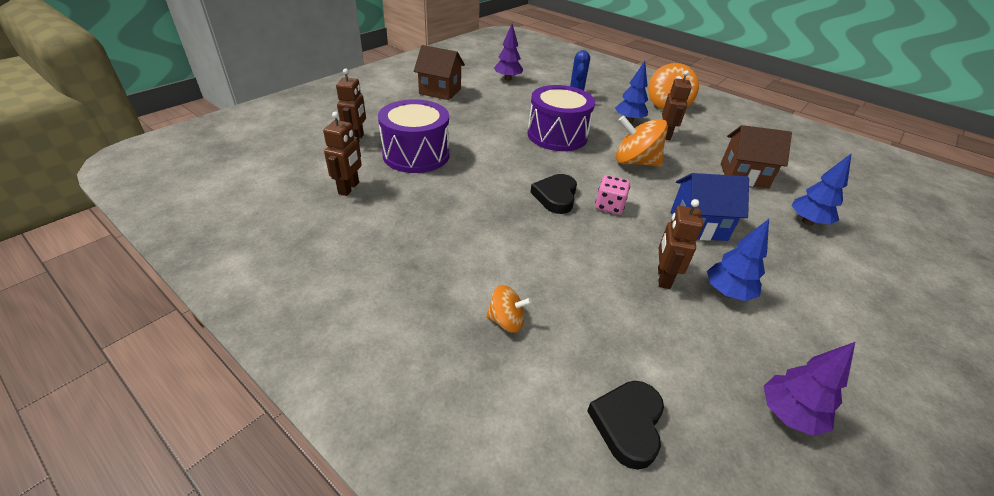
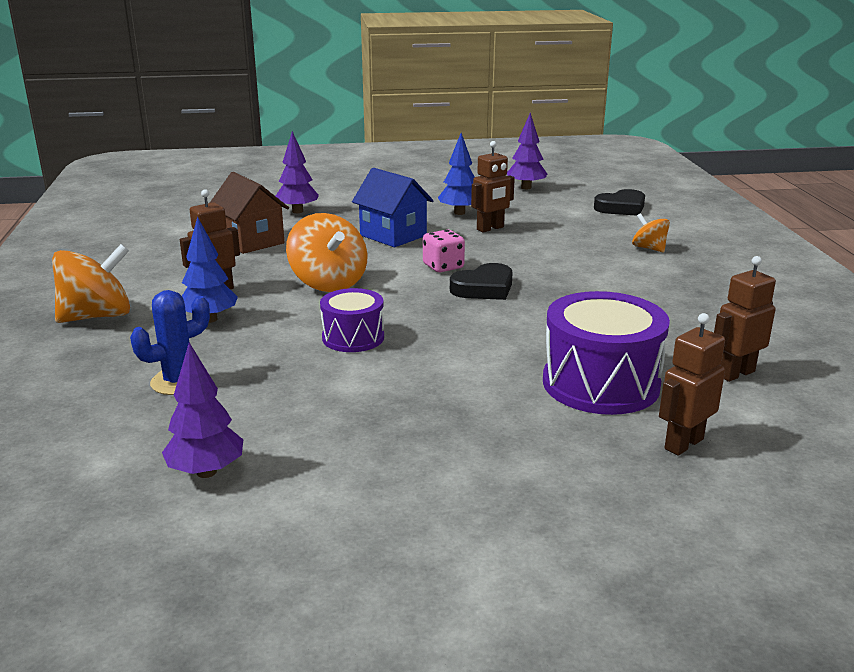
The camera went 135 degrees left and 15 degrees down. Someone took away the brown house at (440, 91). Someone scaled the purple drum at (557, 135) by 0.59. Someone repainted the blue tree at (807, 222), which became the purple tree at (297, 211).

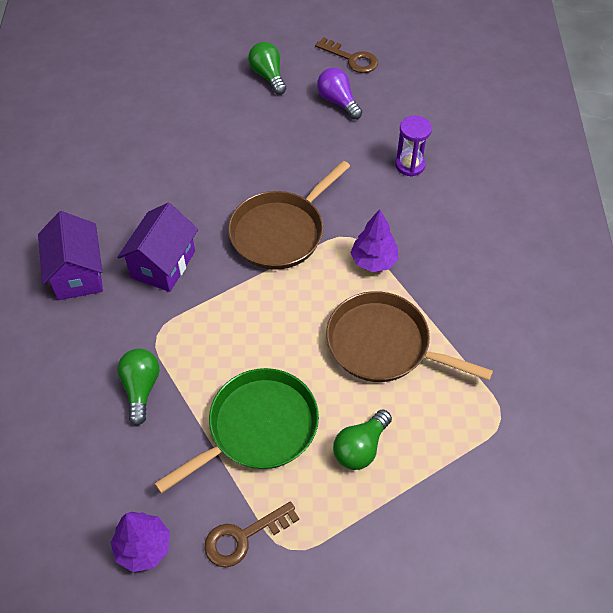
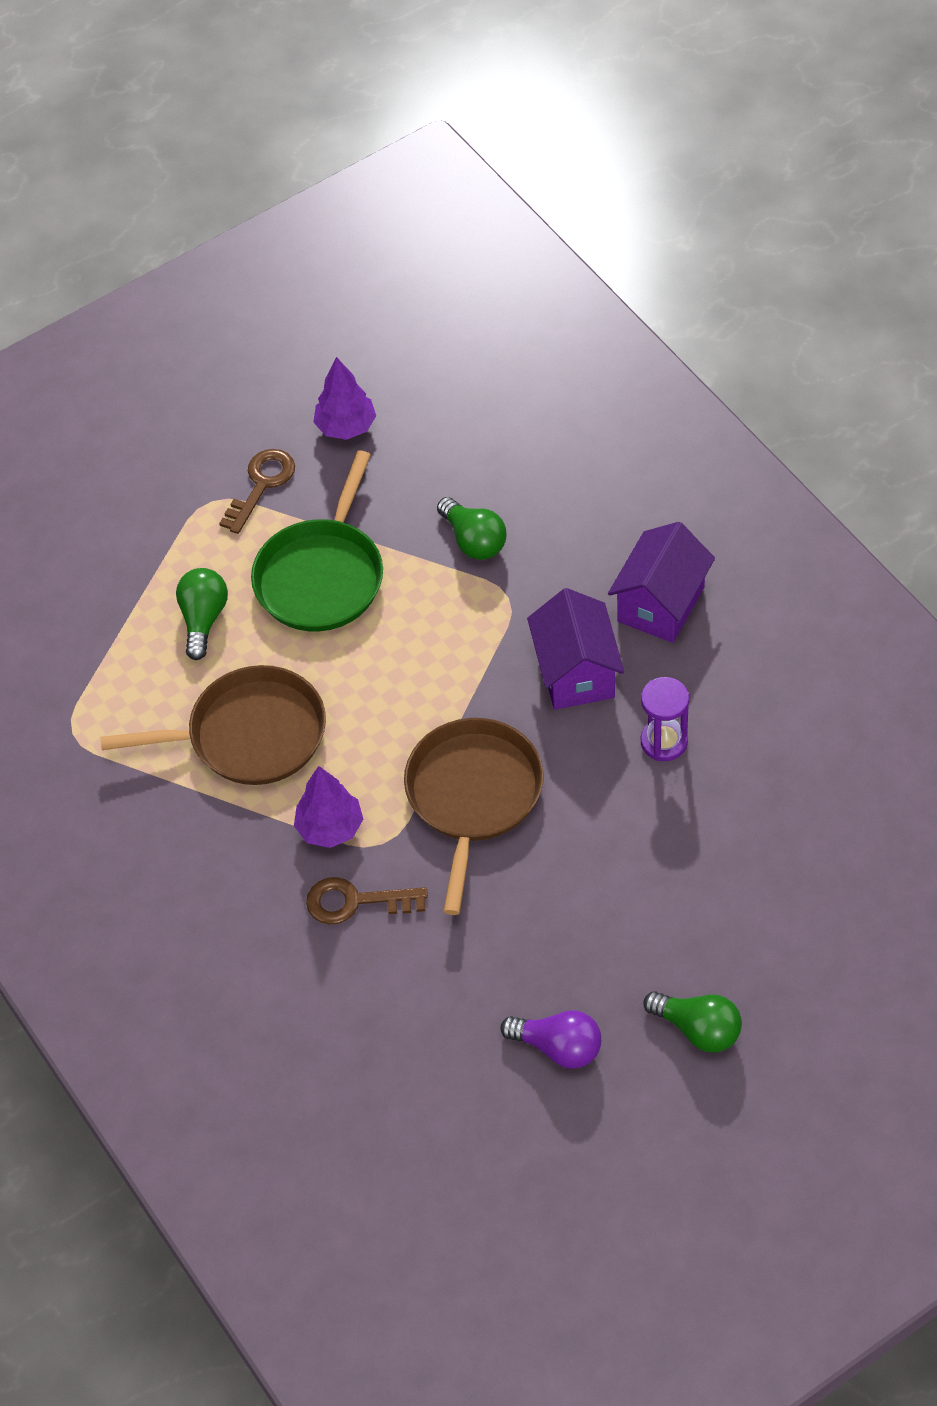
The camera went 150 degrees right and 0 degrees up. Someone rotated the purple house at (77, 274) by 75 degrees clockwise. Someone carried the brown key from (352, 59) to (355, 902). Someone carried the purple hourglass from (410, 165) to (664, 742).

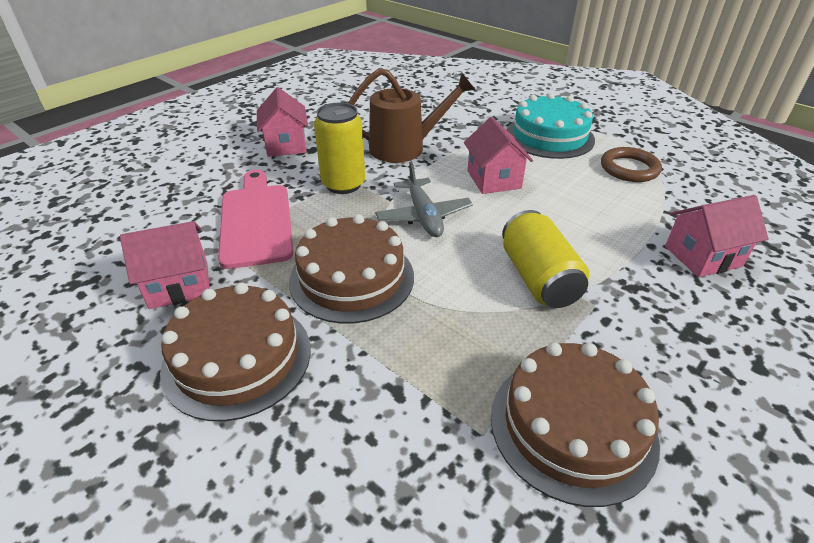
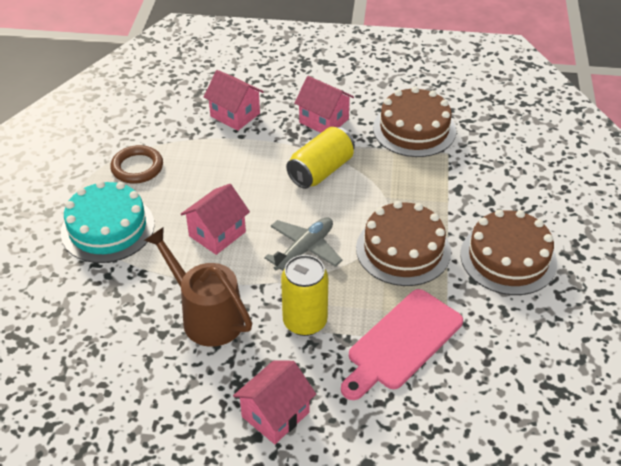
The camera went 125 degrees left and 5 degrees up. Someone carried the pink house from (179, 285) to (324, 121).

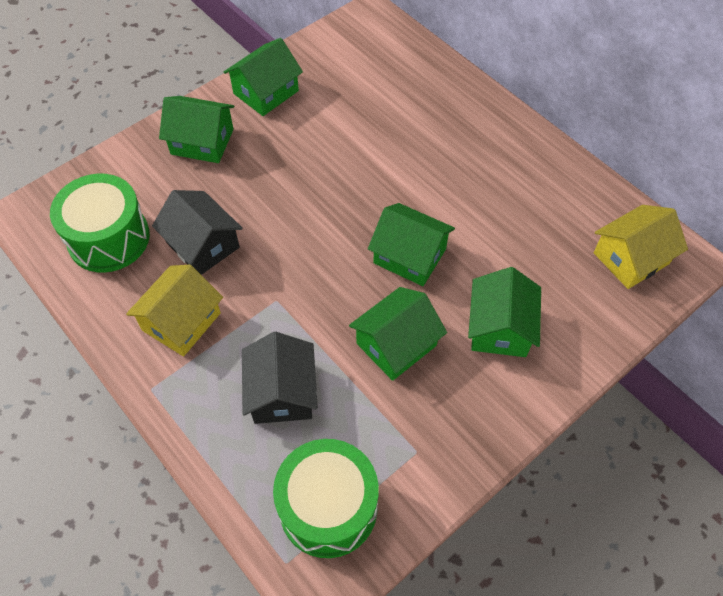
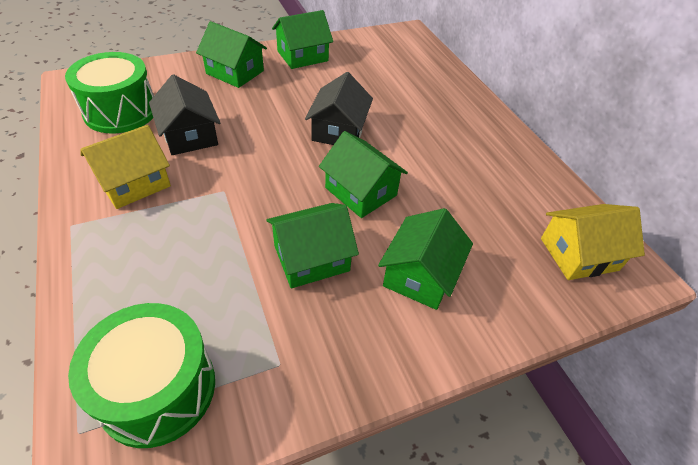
The camera went 15 degrees right and 10 degrees down. Someone carried the black house from (282, 392) to (338, 130).

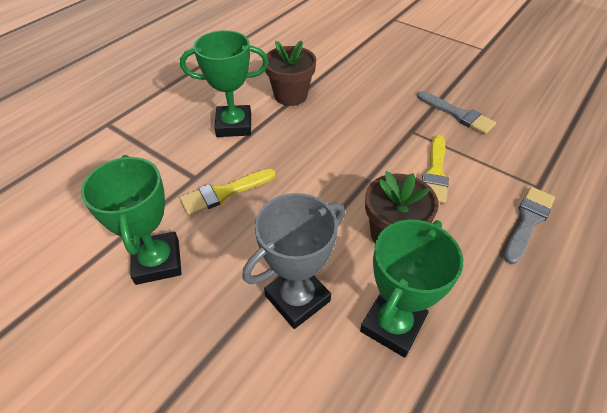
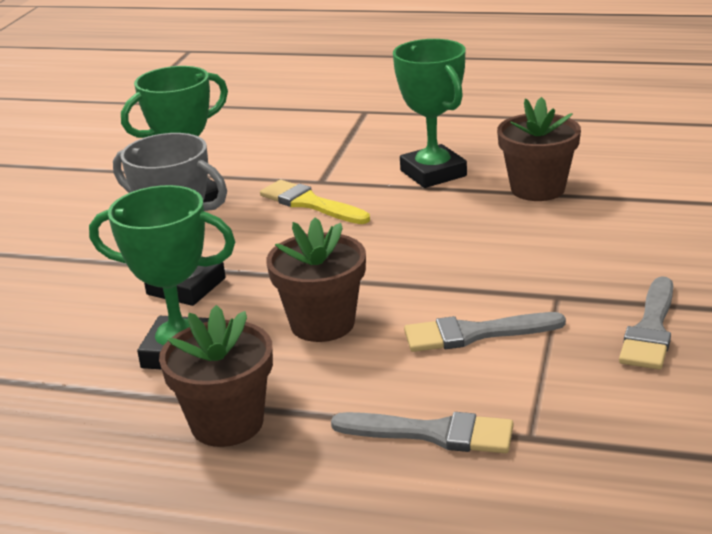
The camera went 70 degrees right and 20 degrees down. Someone repainted the yellow brush at (435, 172), which became the grey brush at (475, 334). Someone put down the brown flower pot at (227, 423).

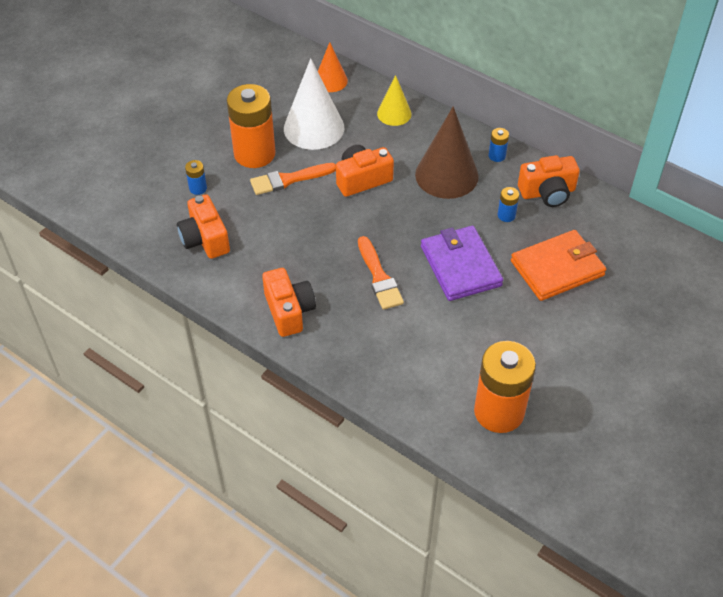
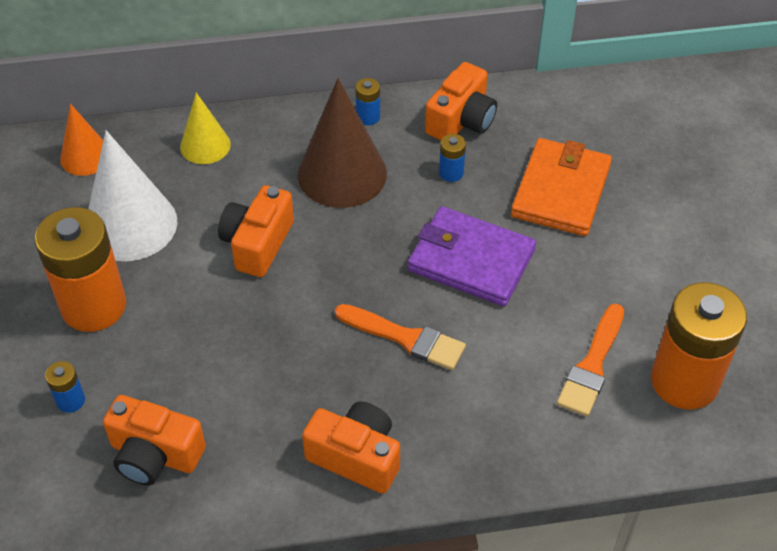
The camera went 45 degrees left and 0 degrees up. Someone carried the orange brush from (289, 179) to (592, 365).

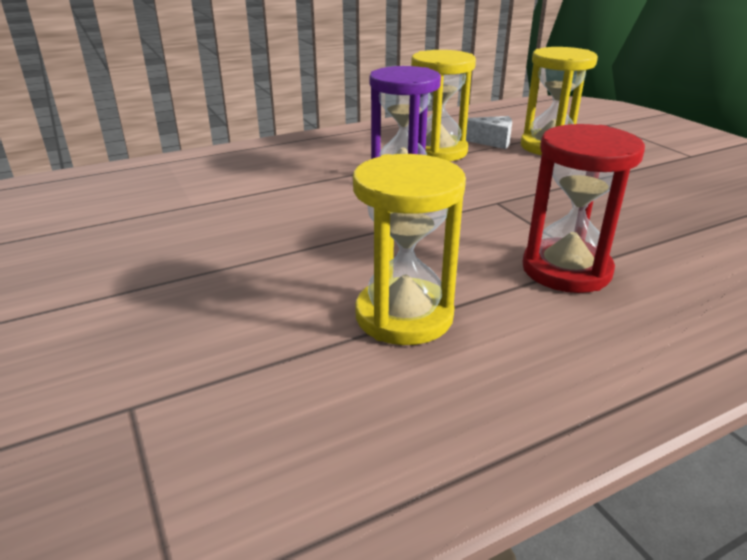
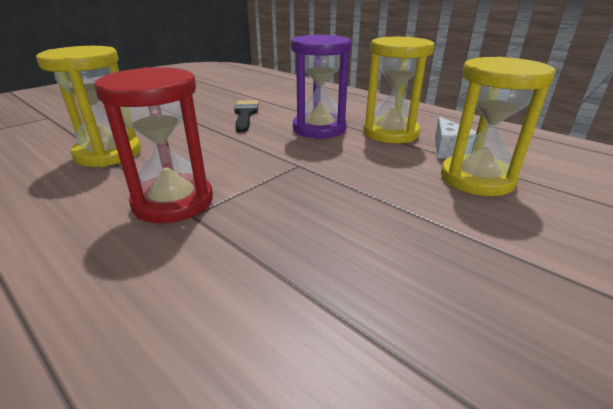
The camera went 70 degrees right and 0 degrees up. Someone put down the black brush at (245, 114).

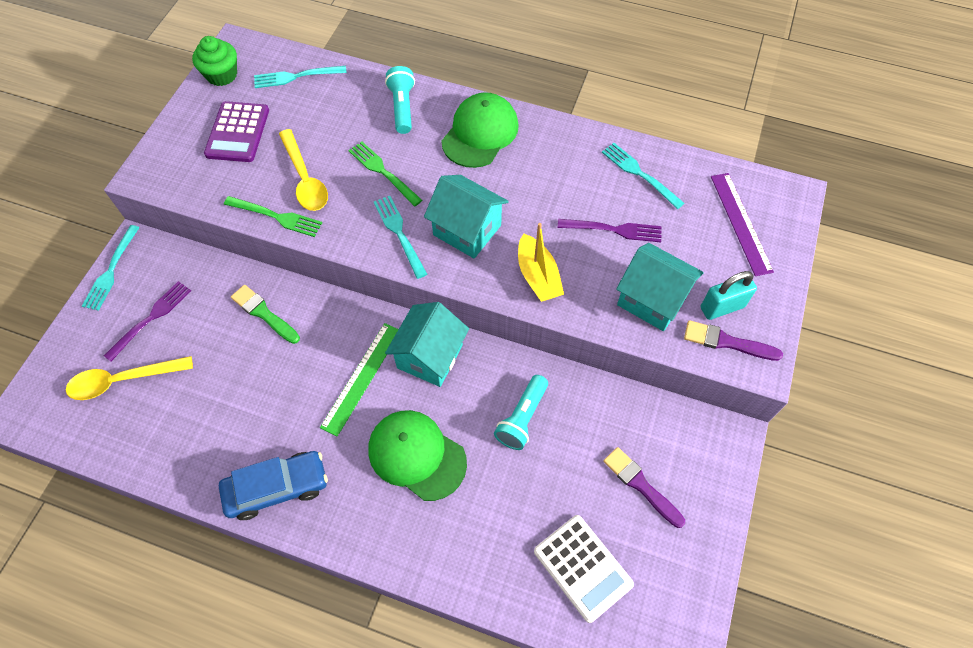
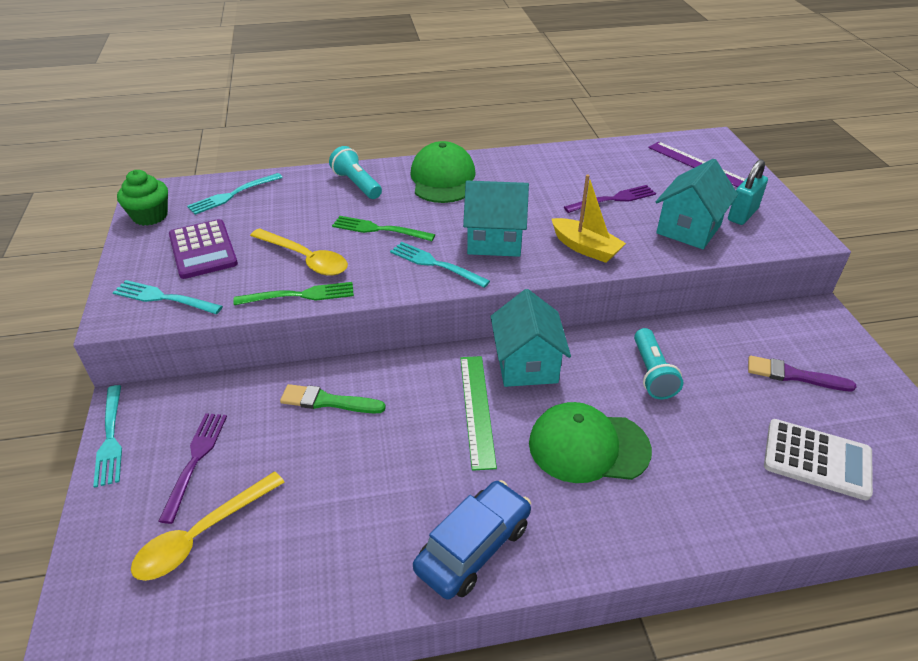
The camera went 30 degrees left and 20 degrees down. Someone carried the turquoise fork from (639, 174) to (164, 298). Someone rotated the turquoise house at (652, 300) by 60 degrees counterclockwise. Someone took away the purple brush at (727, 342).

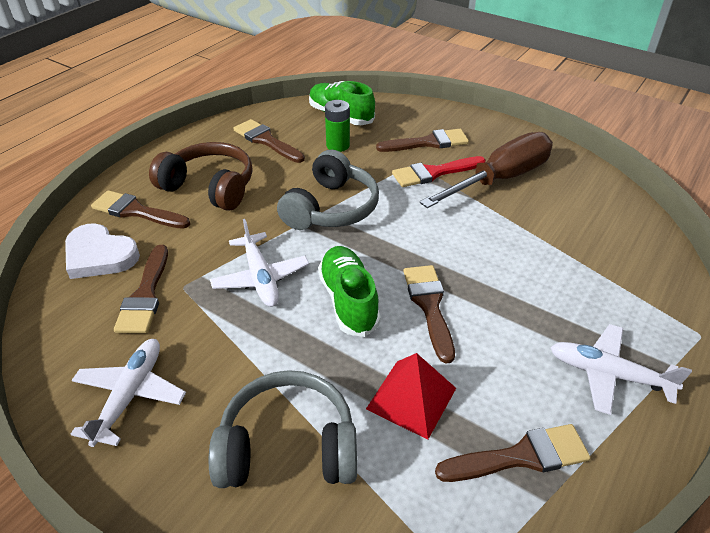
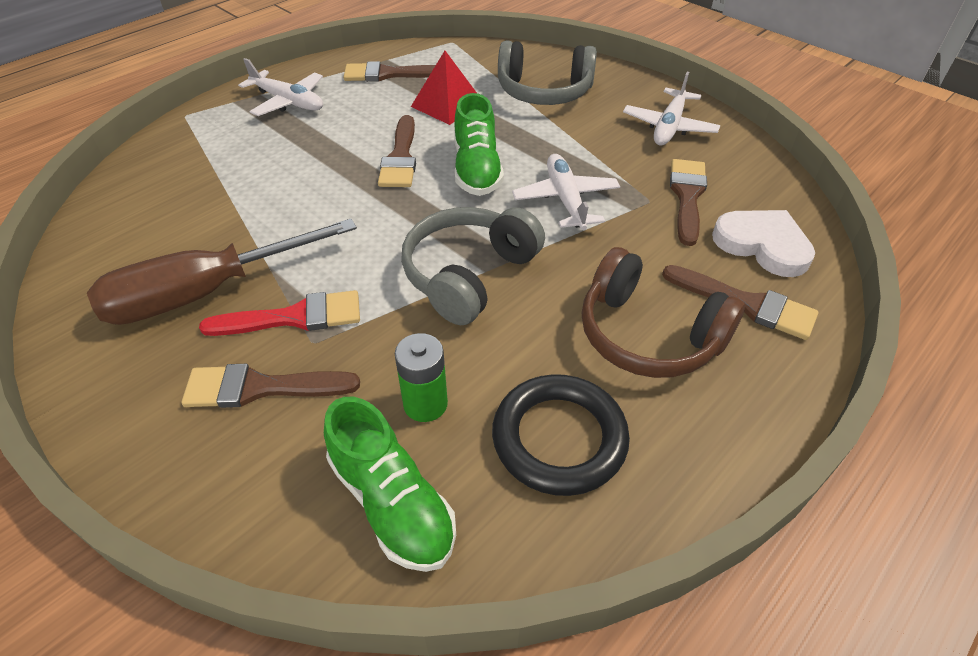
The camera went 170 degrees left and 5 degrees up. Someone swapped the brown brush at (266, 141) for the black ring at (559, 438).

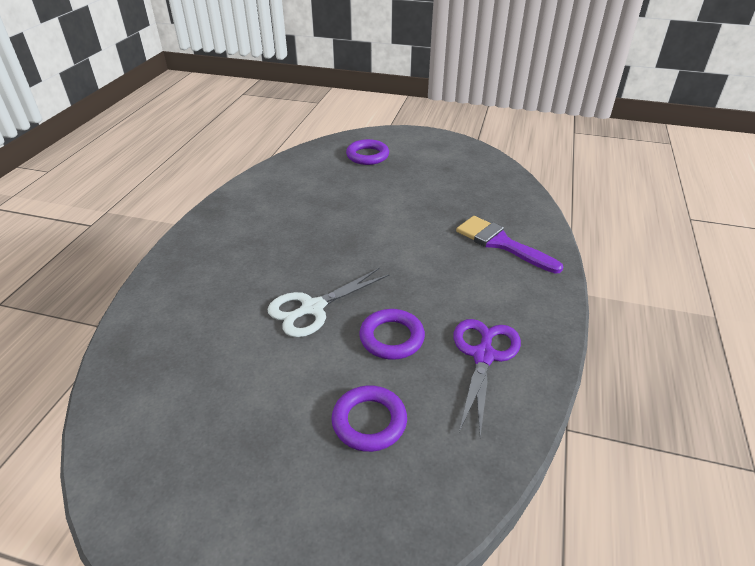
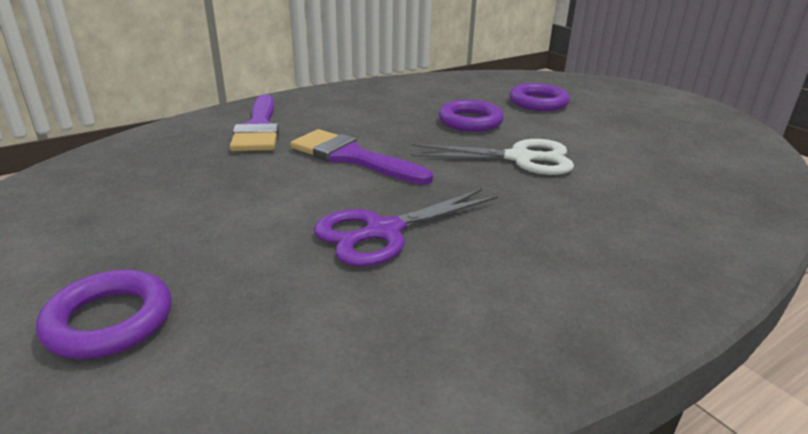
The camera went 140 degrees left and 10 degrees down. Someone carried the purple scissors from (484, 356) to (383, 232). Someone put down the purple brush at (351, 157).

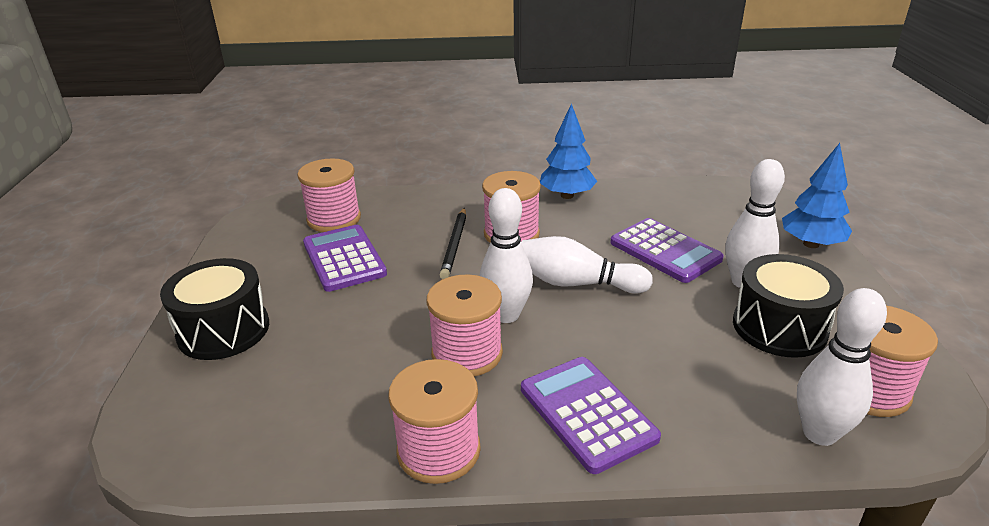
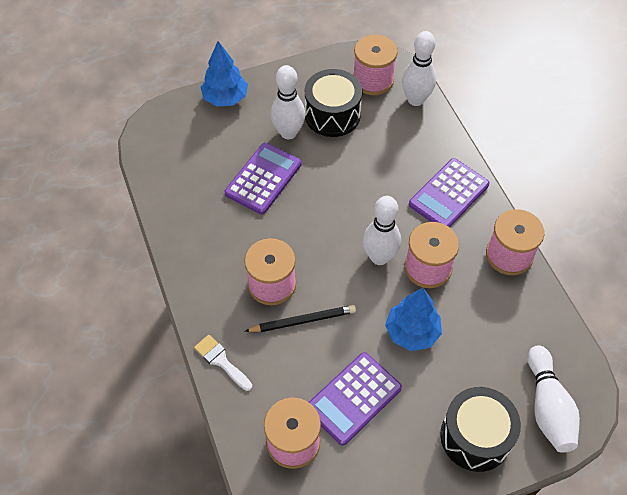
The camera went 110 degrees left and 25 degrees up. Someone carried the white bowling pin from (577, 283) to (548, 407). Someone carried the blue tree from (567, 195) to (412, 332). Someone put down the white brush at (221, 361).

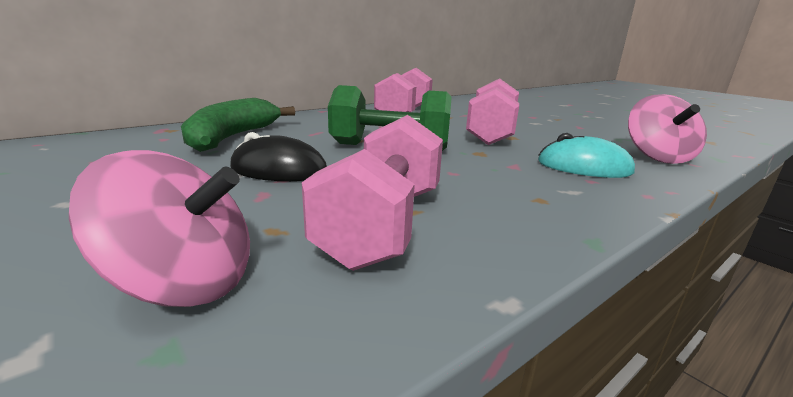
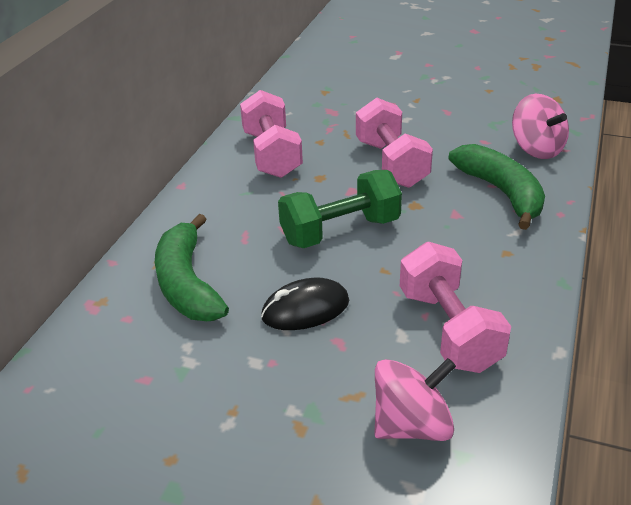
The camera went 30 degrees left and 15 degrees up. Someone swapped the turquoise mouse at (584, 167) for the green banana at (501, 192).

